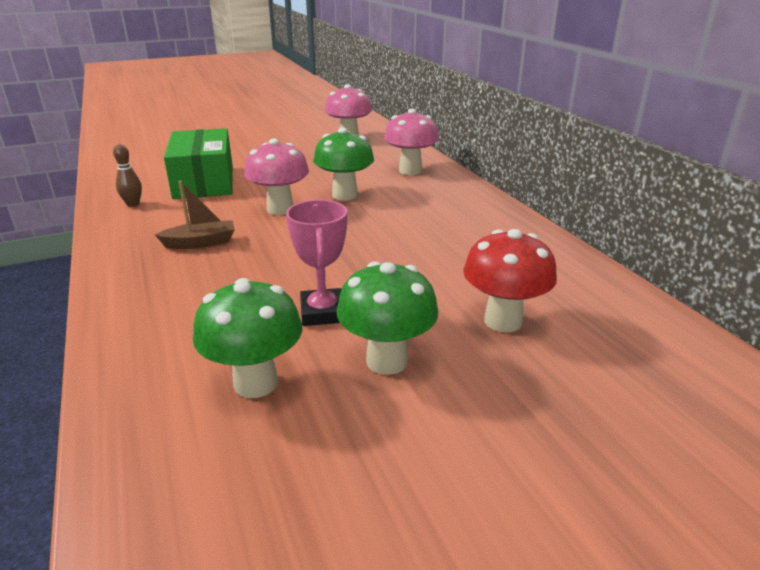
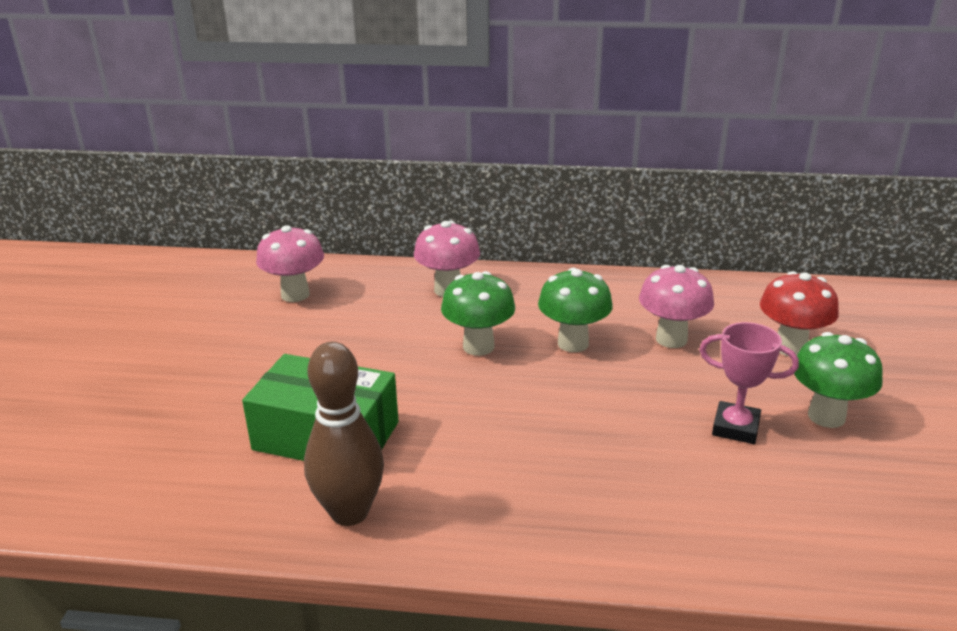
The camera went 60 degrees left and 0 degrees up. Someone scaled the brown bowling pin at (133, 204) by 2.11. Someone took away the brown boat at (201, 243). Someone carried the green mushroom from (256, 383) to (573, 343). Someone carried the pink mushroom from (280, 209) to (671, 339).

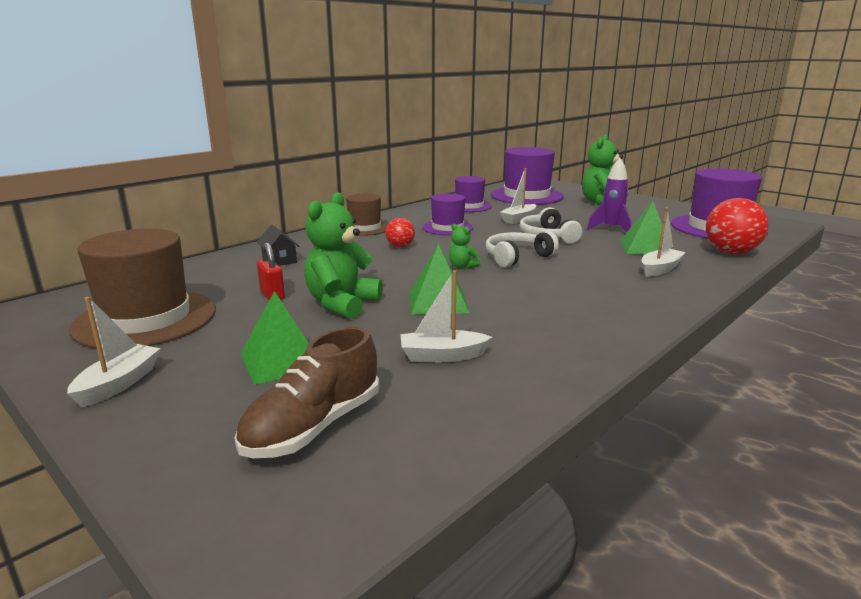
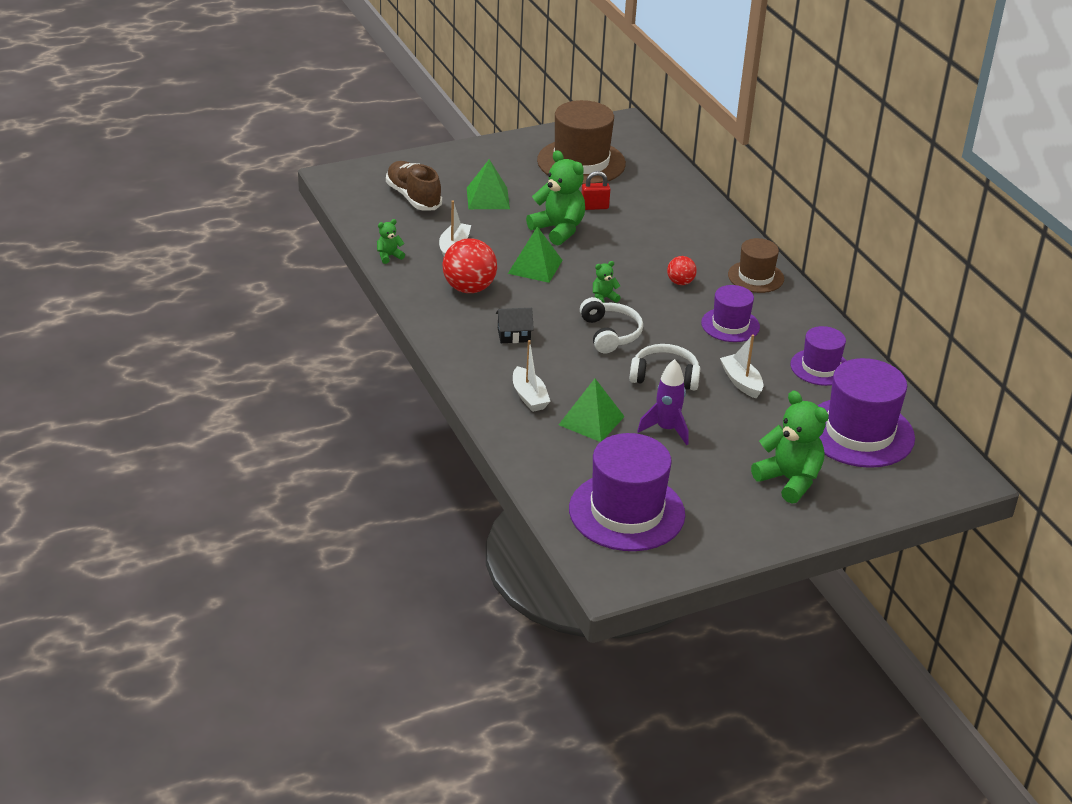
The camera went 110 degrees right and 15 degrees up. Someone took away the white boat at (119, 384). Someone carried the black house from (279, 260) to (514, 335). Someone carried the red ball from (730, 252) to (469, 288). Someone put down the green teddy bear at (389, 256).

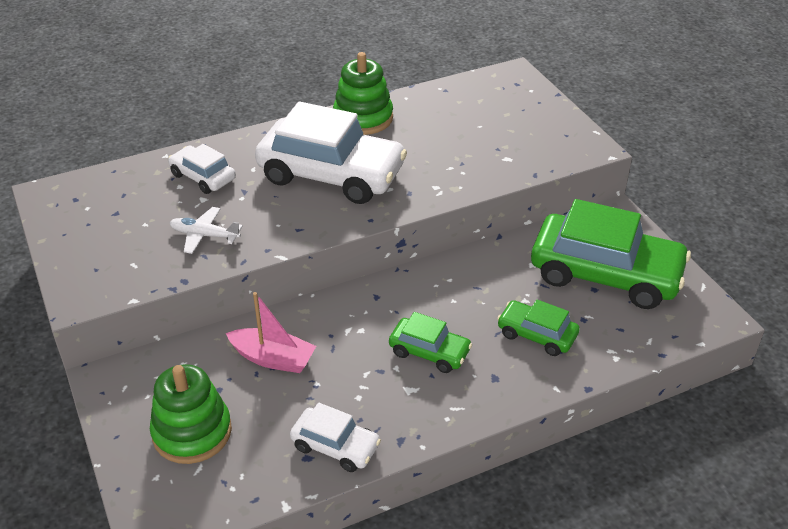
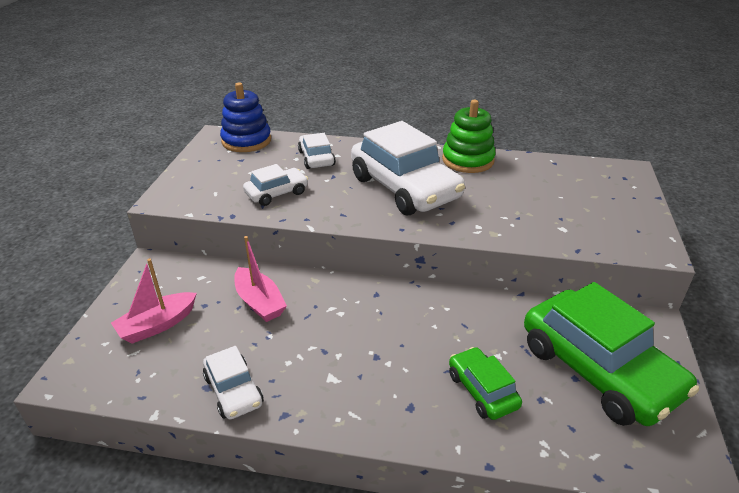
The camera went 35 degrees right and 5 degrees down. Someone swapped the green stacking toy at (192, 432) for the pink boat at (157, 325). Someone swapped the white plane at (204, 235) for the white car at (276, 193). Someone took away the green car at (429, 352). Someone put down the blue stacking toy at (246, 141).

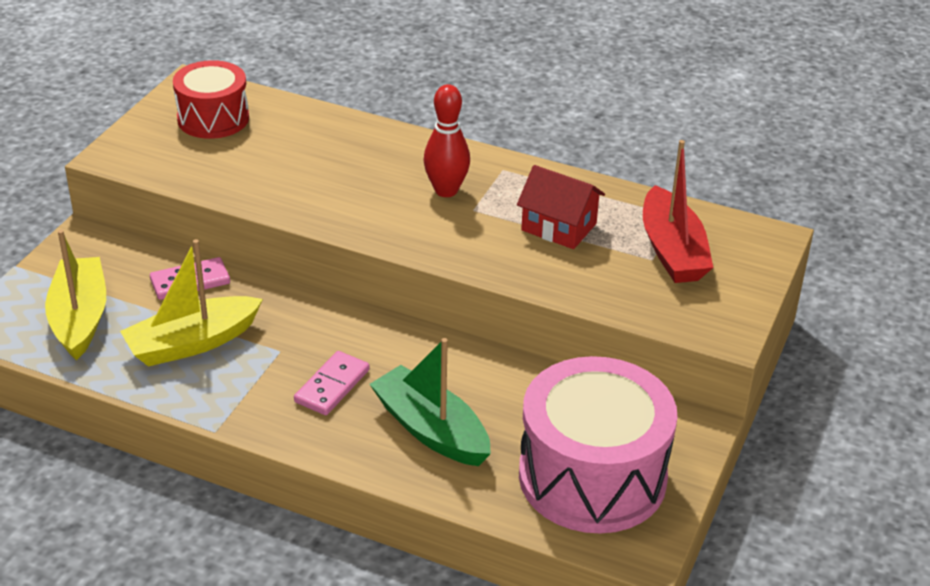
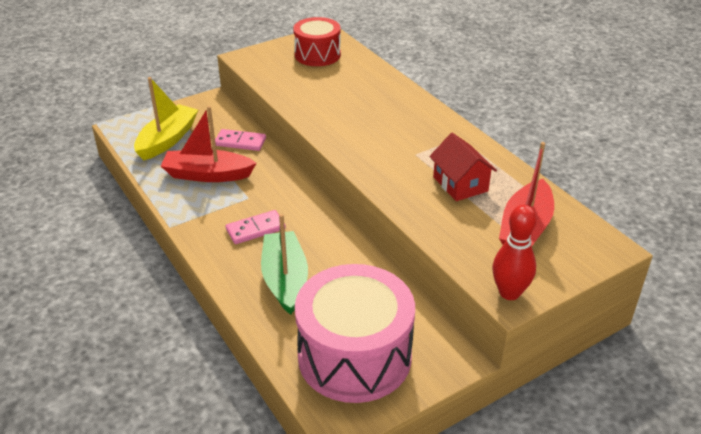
The camera went 35 degrees right and 0 degrees up. Someone repainted the yellow boat at (192, 343), which became the red boat at (208, 175). Someone carried the red bowling pin from (446, 190) to (509, 293).

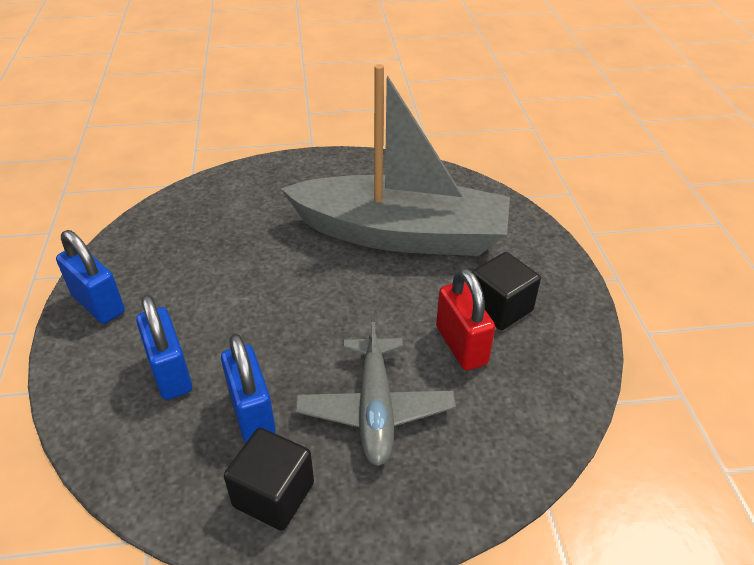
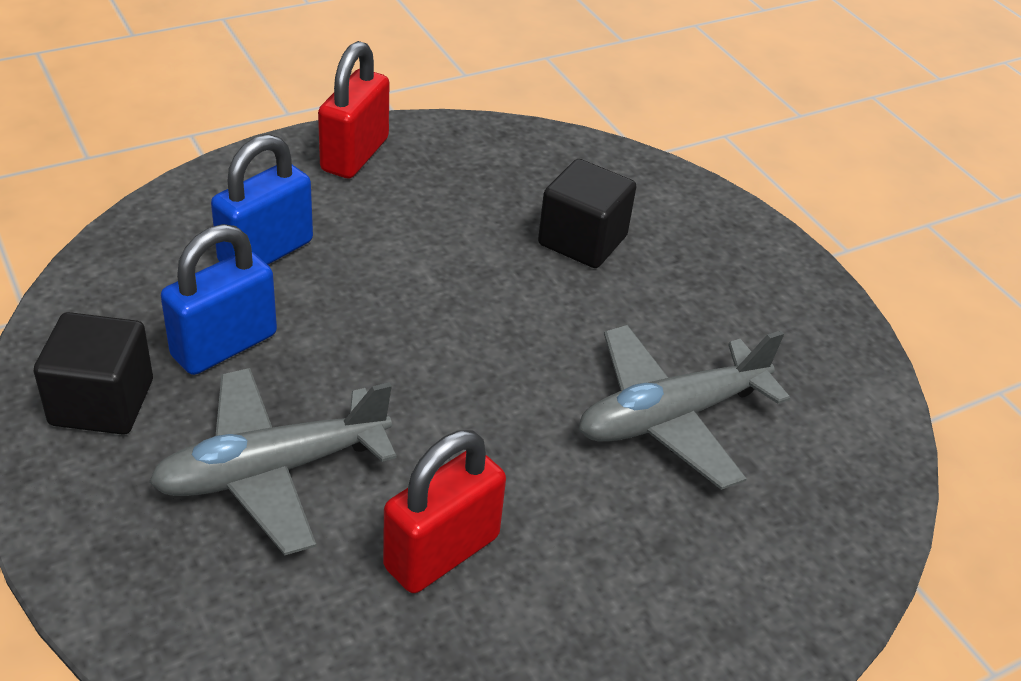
The camera went 65 degrees right and 0 degrees up. Someone repainted the blue padlock at (98, 304), which became the red padlock at (355, 155). Someone swapped the grey boat at (401, 234) for the grey plane at (671, 417). Someone carried the black cube from (500, 308) to (582, 240).

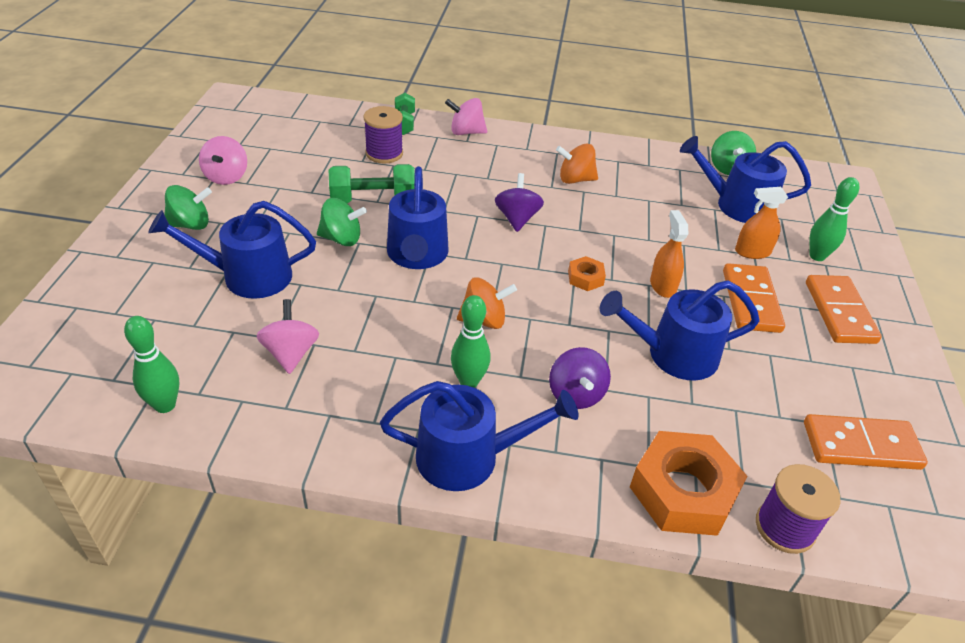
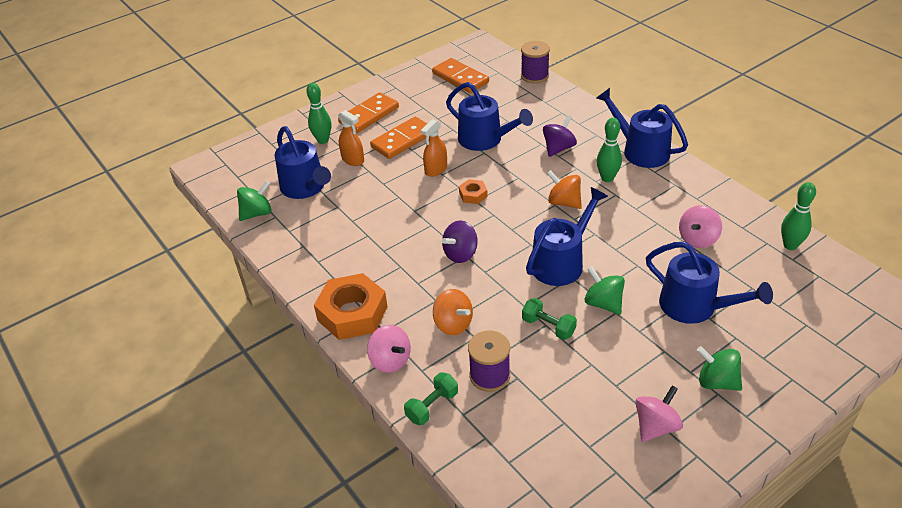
The camera went 130 degrees left and 0 degrees up. Someone scaled the green dumbbell at (373, 200) by 0.65. Someone carried the orange spinning top from (575, 179) to (453, 324). Someone carried the orange nut from (683, 491) to (352, 313).

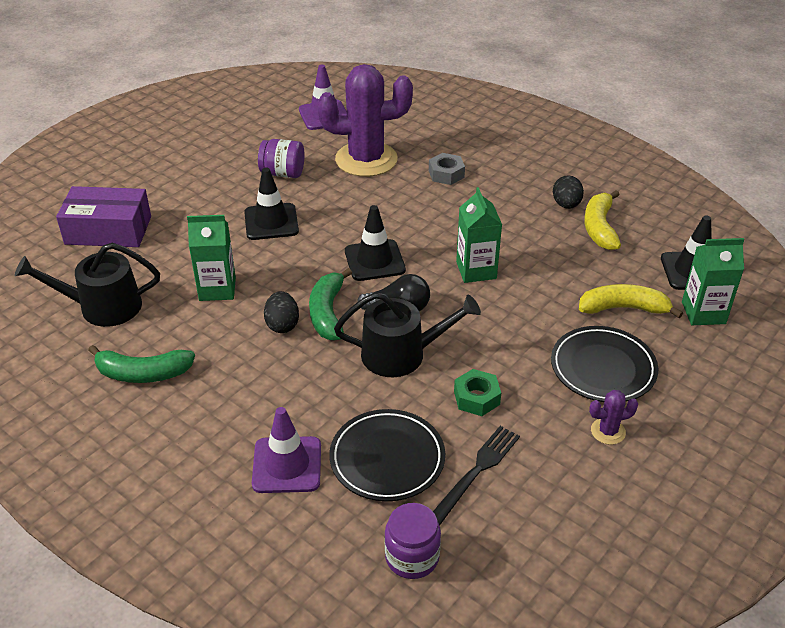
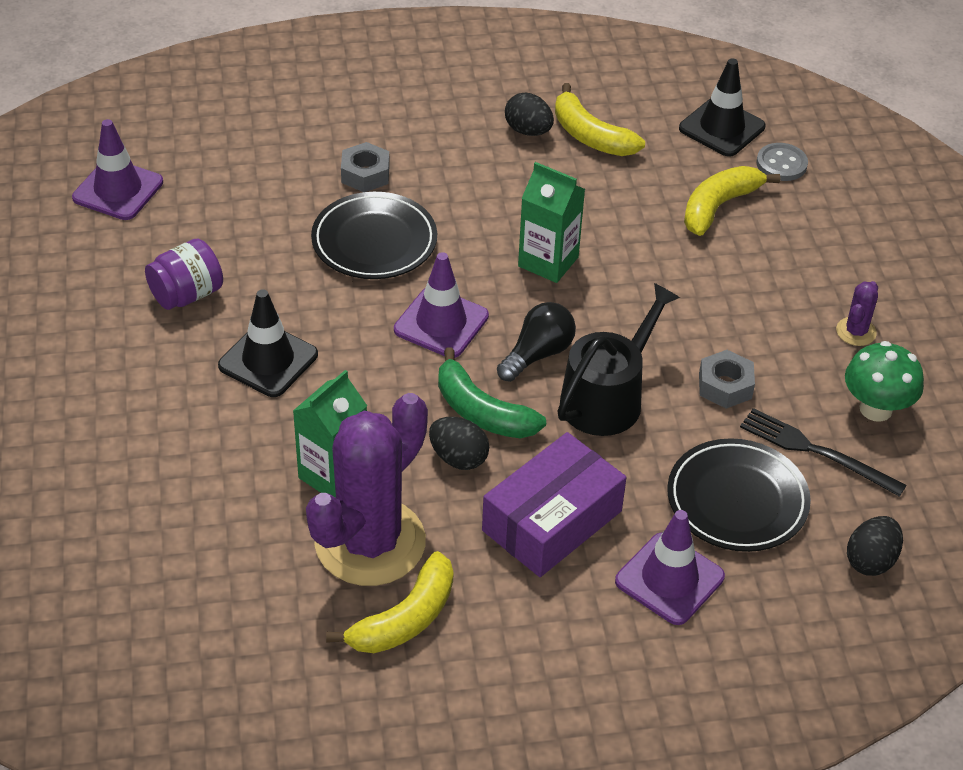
The camera went 50 degrees left and 5 degrees up. Someone took away the black watering can at (103, 307). Someone carried the purple box from (108, 230) to (552, 521). Someone repainted the green banana at (143, 373), which became the yellow banana at (405, 618). Someone carried the purple cactus from (366, 159) to (370, 542). Someone repainted the black traffic cone at (374, 260), which became the purple traffic cone at (441, 323). Someone swapped the purple jar at (412, 557) for the black egg at (870, 560). Someone rotated the black fork at (475, 473) by 45 degrees counterclockwise. Someone repainted the green nut at (476, 398), which became the grey nut at (725, 386). Someone carried the black plate from (603, 368) to (374, 241). Someone swapped the green carton at (703, 313) for the grey button at (781, 164). Someone put down the green mushroom at (876, 409).

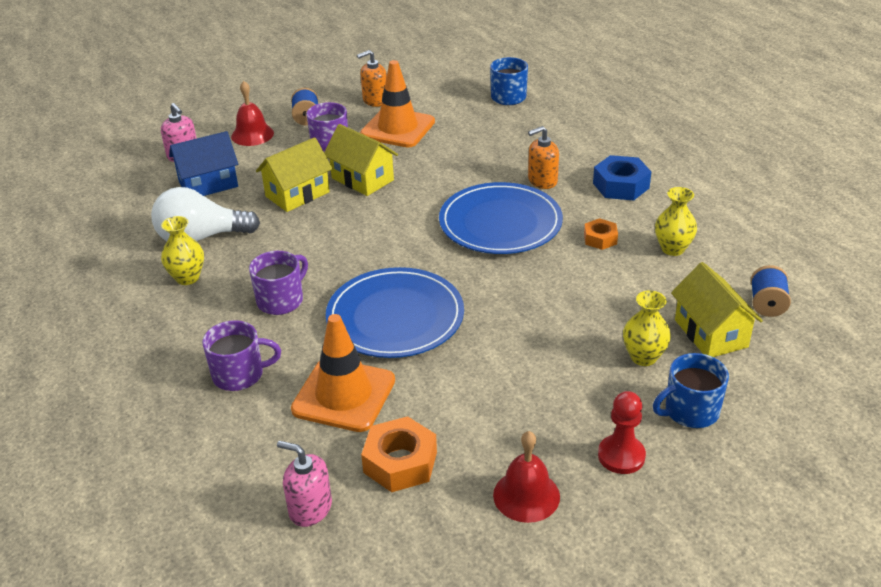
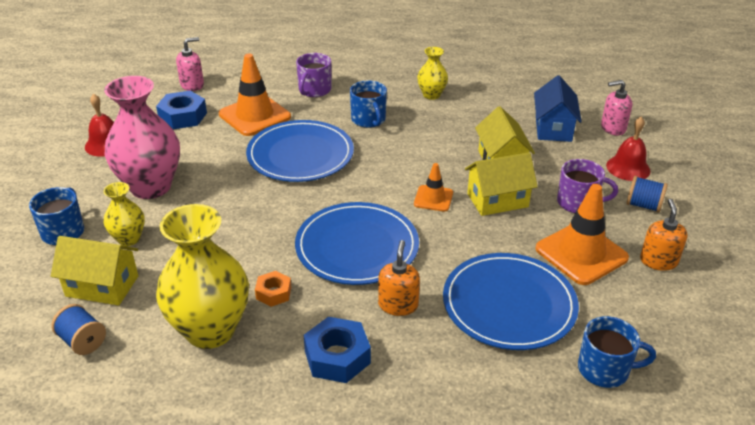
The camera went 120 degrees right and 0 degrees up. Someone took away the white light bulb at (201, 238). Someone repainted the purple mug at (281, 300), which became the blue mug at (368, 120). Someone repainted the orange nut at (400, 462), which became the blue nut at (183, 116). Someone took away the red pawn at (621, 456). Someone scaled the yellow vase at (672, 249) by 1.98. Someone put down the pink vase at (150, 187). Someone put down the orange traffic cone at (433, 198). Someone put down the blue plate at (509, 304).

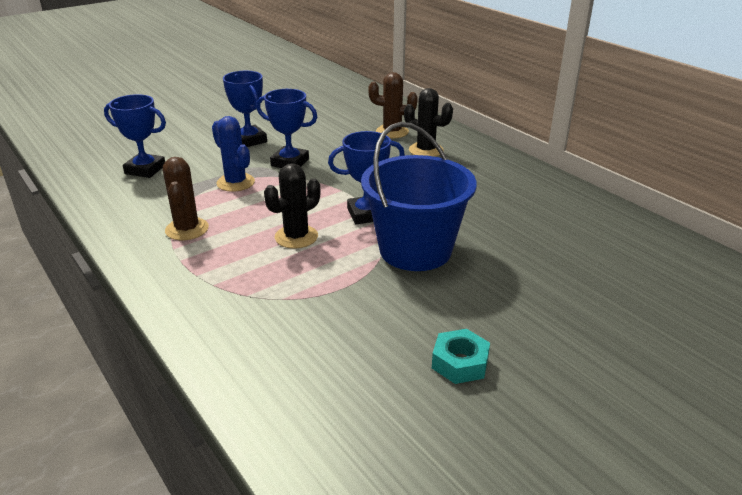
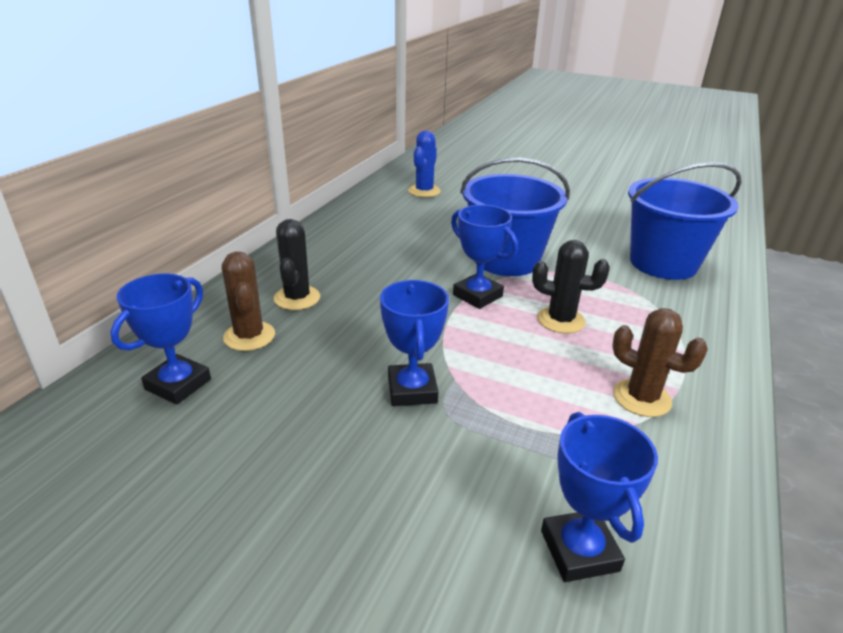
The camera went 120 degrees left and 0 degrees up. Someone rotated the brown cactus at (187, 229) by 75 degrees clockwise. Someone carried the blue cactus from (235, 183) to (424, 191). Someone carried the blue trophy from (249, 140) to (178, 384). Someone took away the turquoise nut at (460, 363). Someone put down the blue bucket at (663, 263).

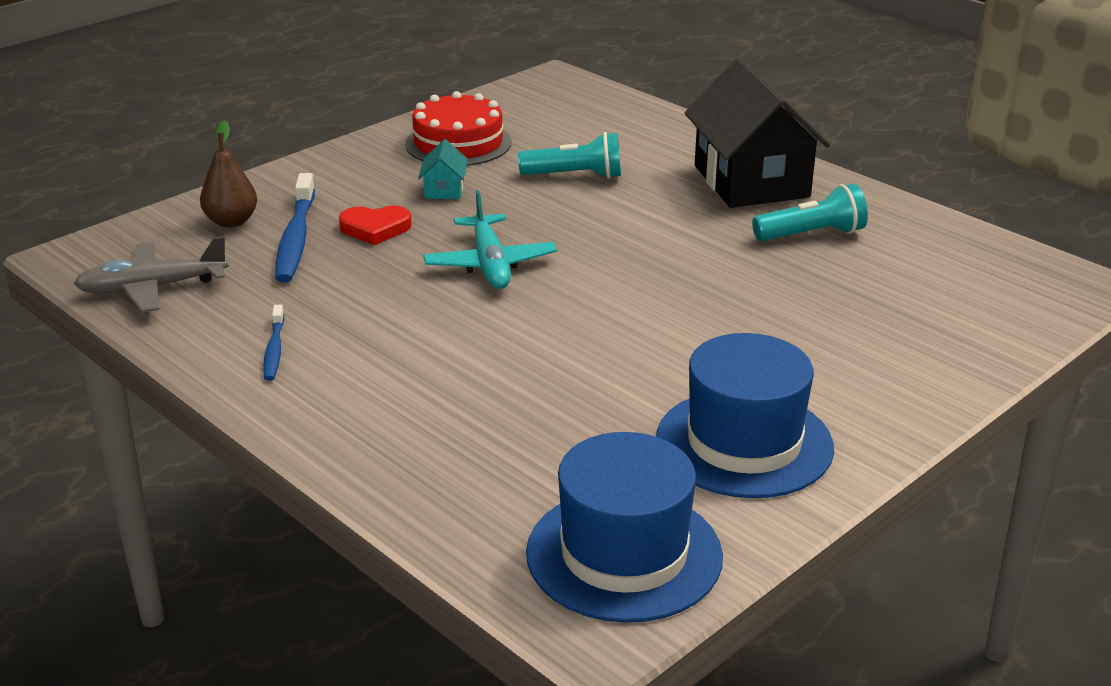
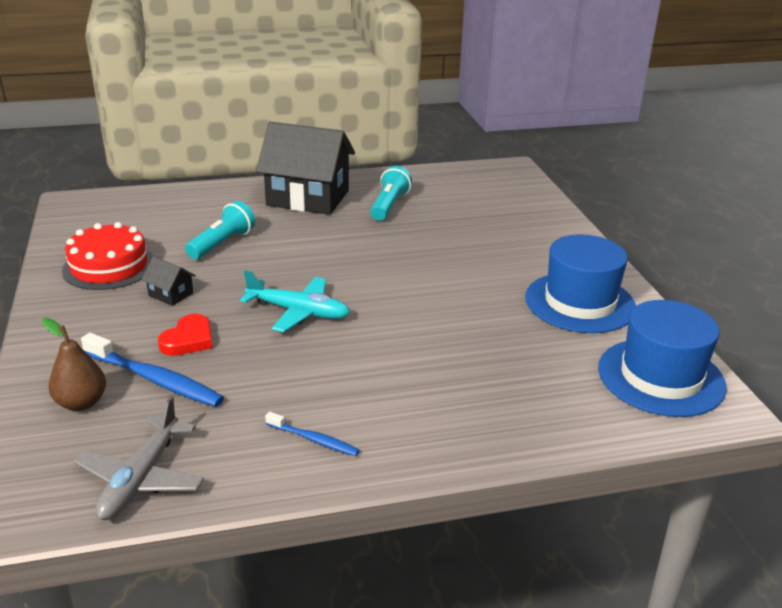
The camera went 60 degrees left and 0 degrees up. Someone repainted the turquoise house at (444, 190), which became the black house at (171, 294).

